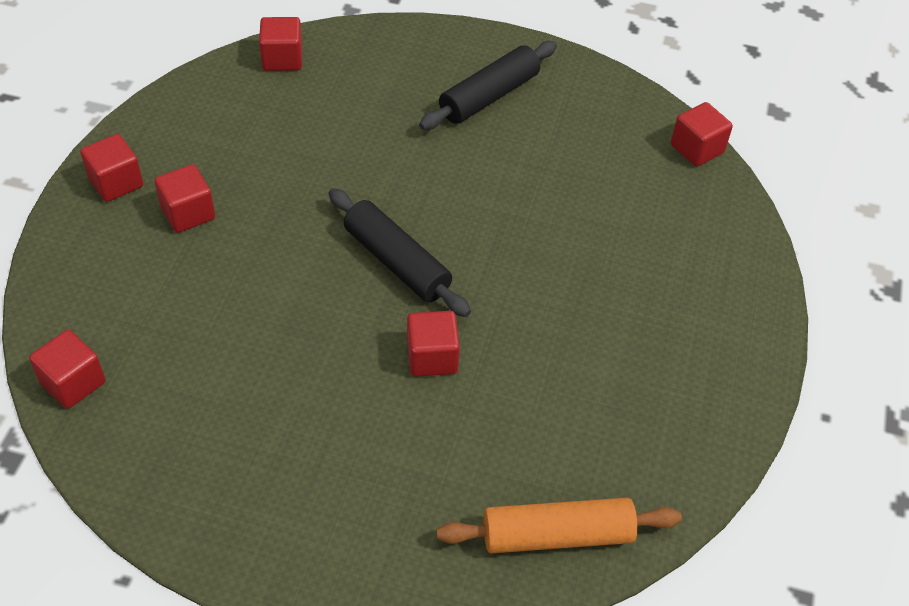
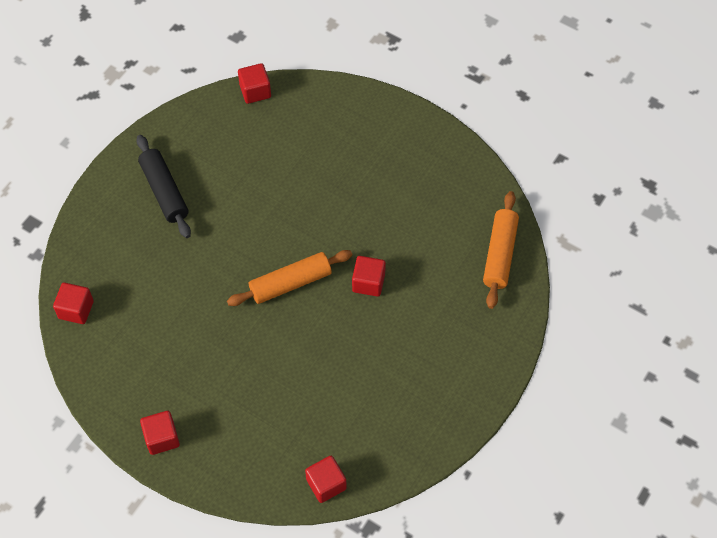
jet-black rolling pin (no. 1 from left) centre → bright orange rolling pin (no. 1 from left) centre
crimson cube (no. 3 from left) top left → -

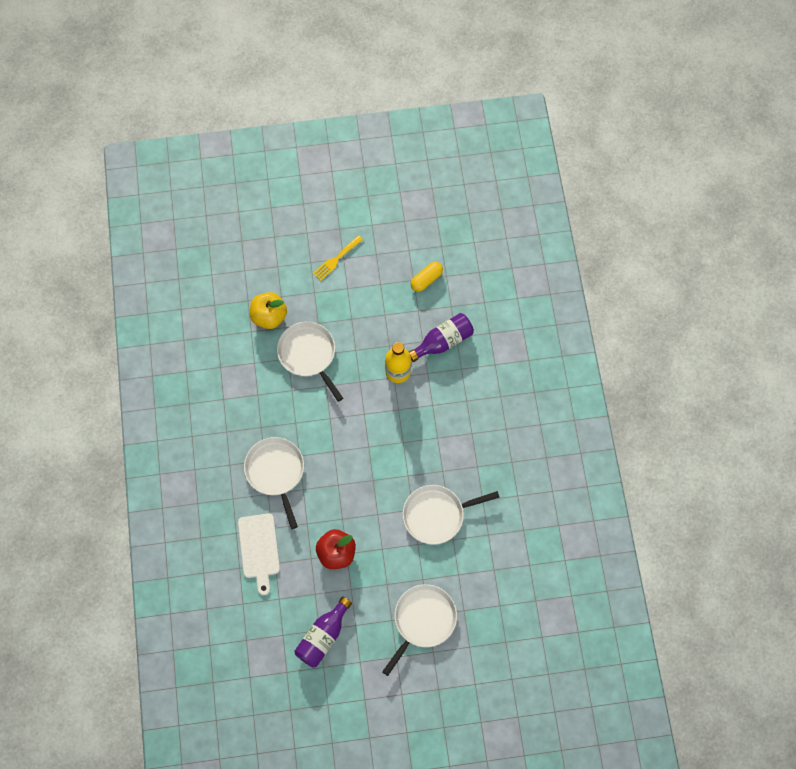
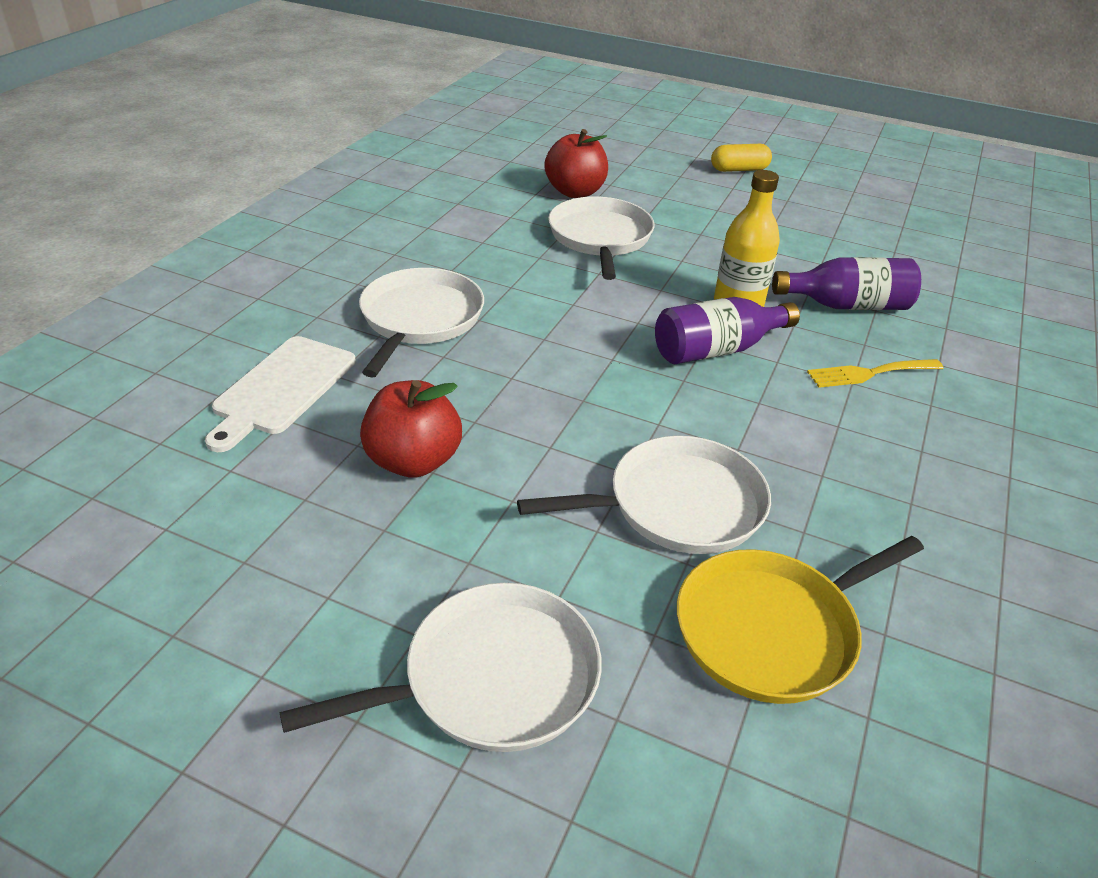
snow-white skillet (no. 4 from left) bottom centre → snow-white skillet (no. 4 from left) centre, 150 degrees clockwise
yellow apple centre → crimson apple (no. 2 from left) top centre
violet bottle (no. 1 from left) bottom centre → violet bottle (no. 1 from left) centre, shifted
- → yellow skillet bottom right
yellow pill shape centre → yellow pill shape top right, shifted
yellow fork centre → yellow fork middle right, shifted

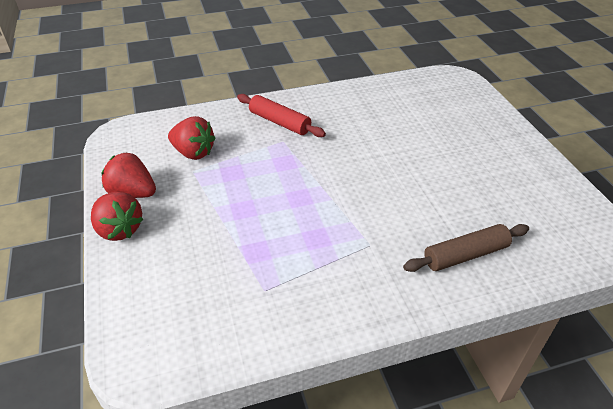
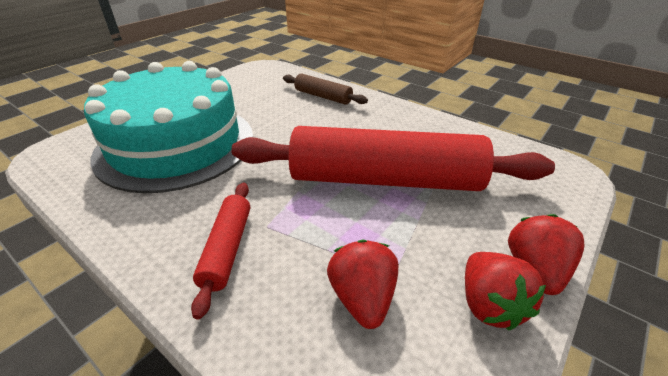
- → teal gateau middle left
- → crimson rolling pin (no. 2 from left) centre

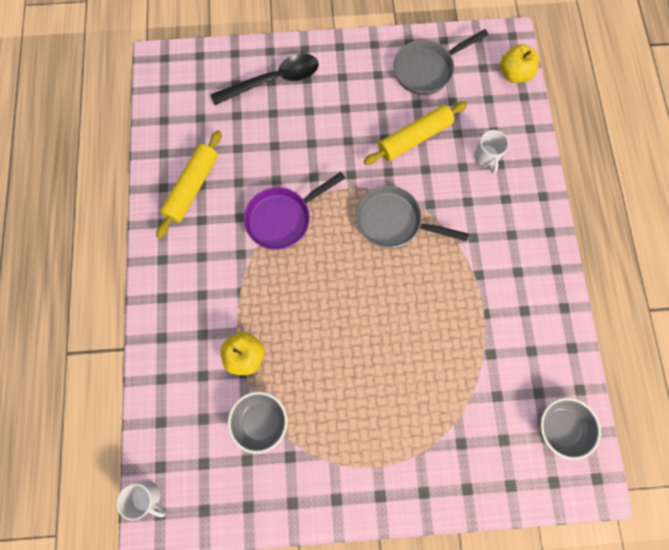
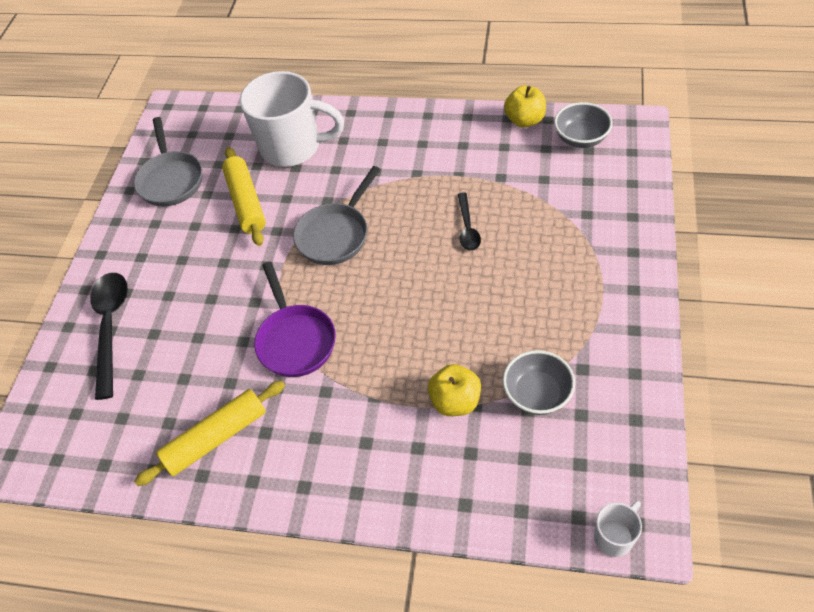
yellow rolling pin (no. 1 from left) middle left → yellow rolling pin (no. 1 from left) bottom left, 75 degrees counterclockwise
snow-white mug (no. 2 from left in the first image) top right → snow-white mug (no. 1 from left) top centre, x2.27
- → jet-black tablespoon (no. 2 from left) centre
yellow apple (no. 2 from left) top right → yellow apple (no. 2 from left) top centre, shifted

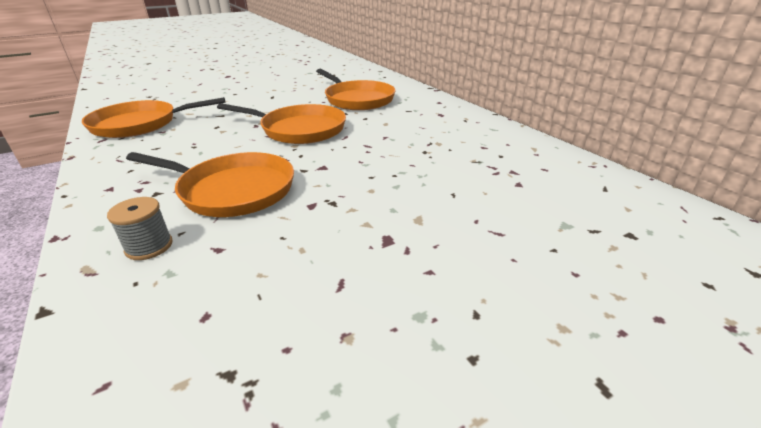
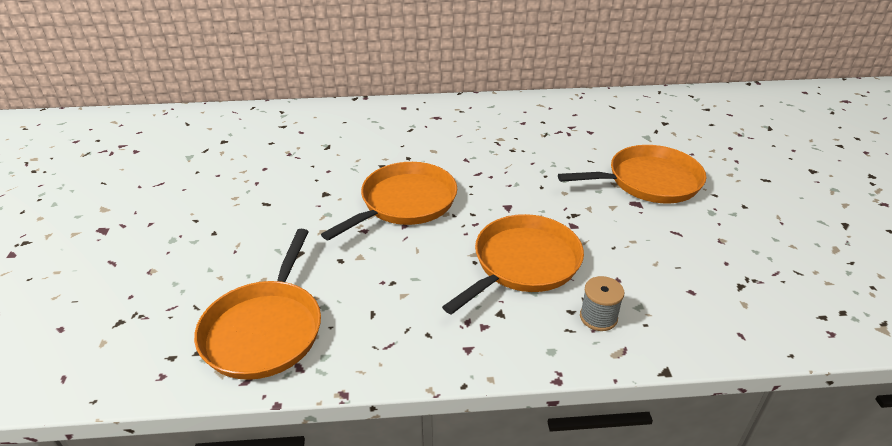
bright orange skillet (no. 4 from left) top centre → bright orange skillet (no. 4 from left) middle right, shifted

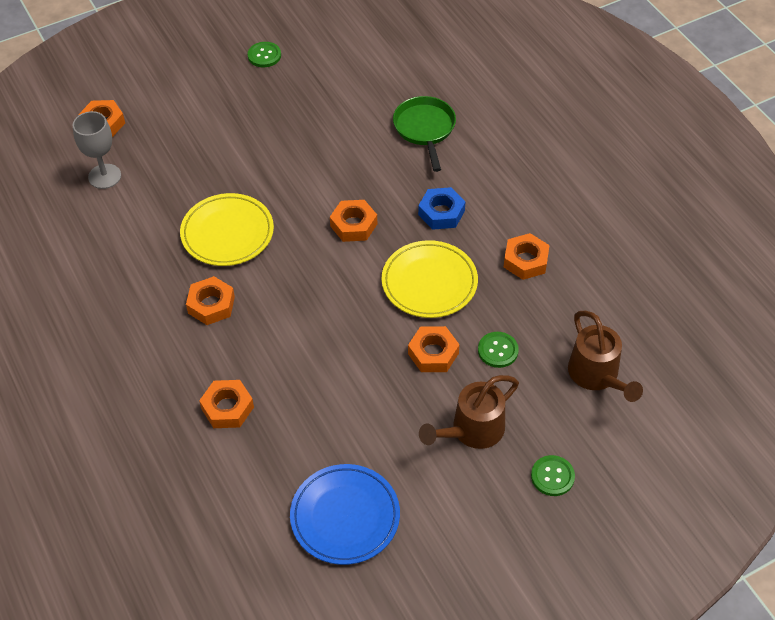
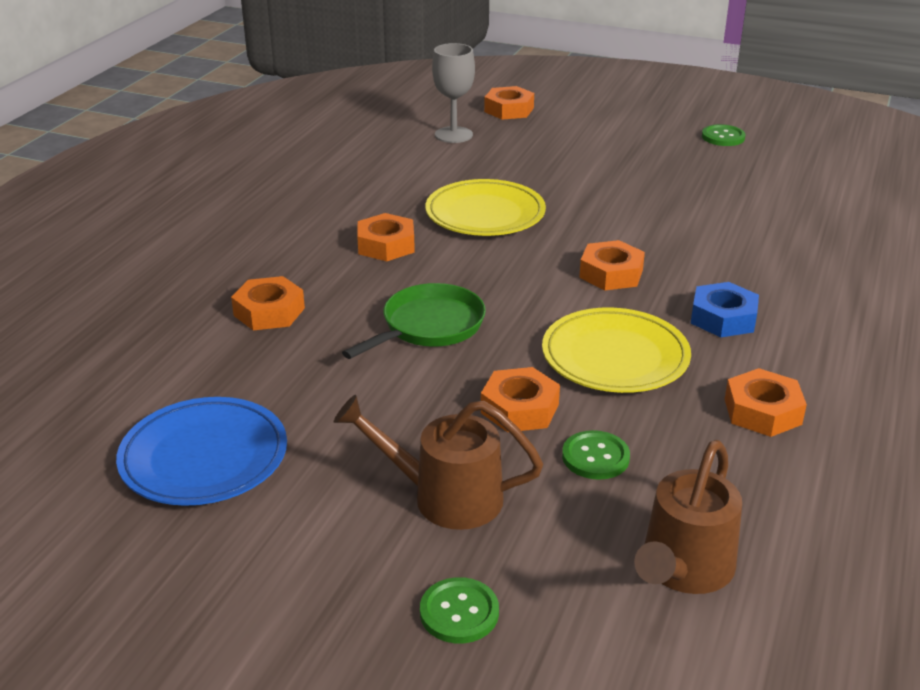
emerald skillet top centre → emerald skillet centre, shifted

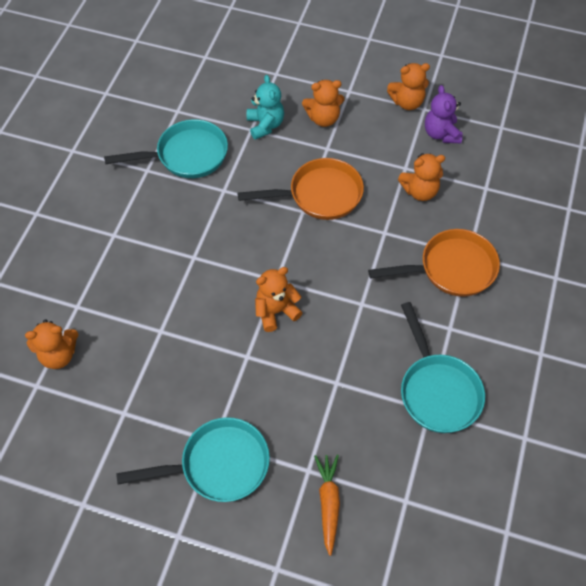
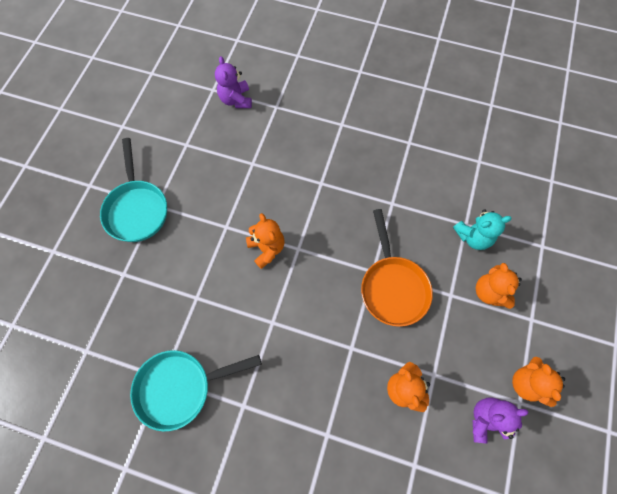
bright orange stuffed bear (no. 1 from left) middle left → violet stuffed bear (no. 1 from left) top centre
teal skillet (no. 1 from left) top left → -
bright orange root vegetable bottom centre → -
bright orange skillet (no. 2 from left) middle right → -

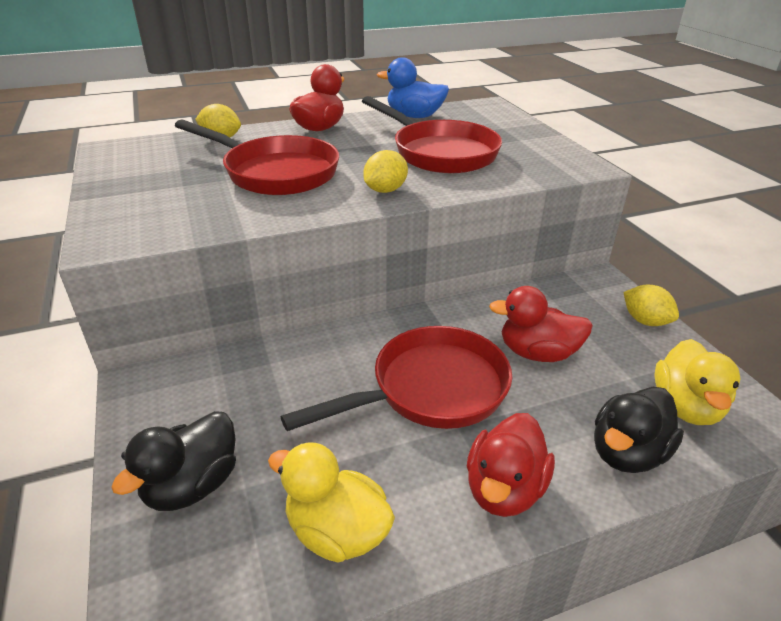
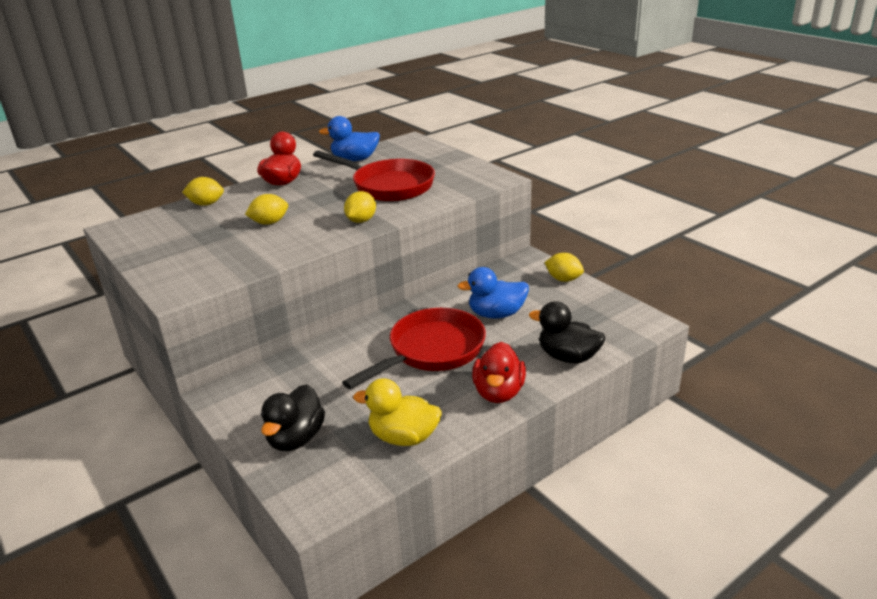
crimson skillet (no. 1 from left) top left → yellow toy lemon (no. 2 from left) middle left
crimson toy duck (no. 3 from left) middle right → cobalt toy duck (no. 2 from left) centre
jet-black toy duck (no. 2 from left) bottom right → jet-black toy duck (no. 2 from left) centre, 90 degrees clockwise
yellow toy duck (no. 2 from left) middle right → -

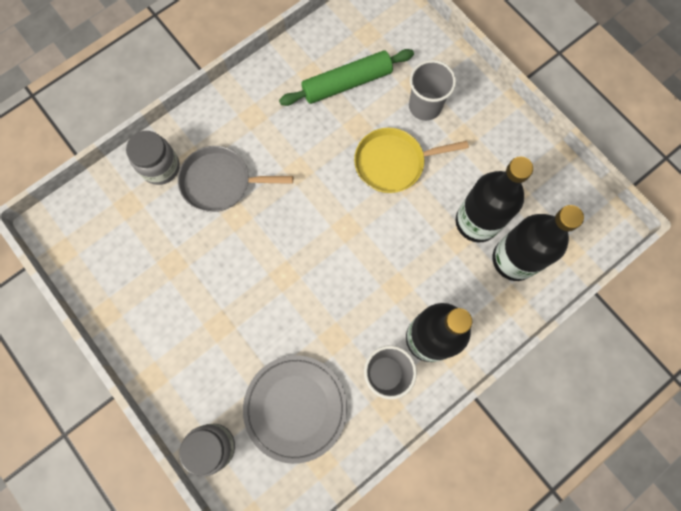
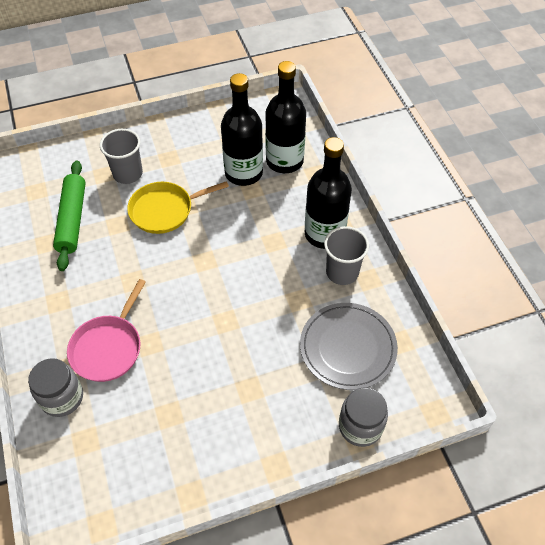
grey skillet centre → pink skillet middle left
yellow skillet top centre → yellow skillet middle left, 60 degrees clockwise

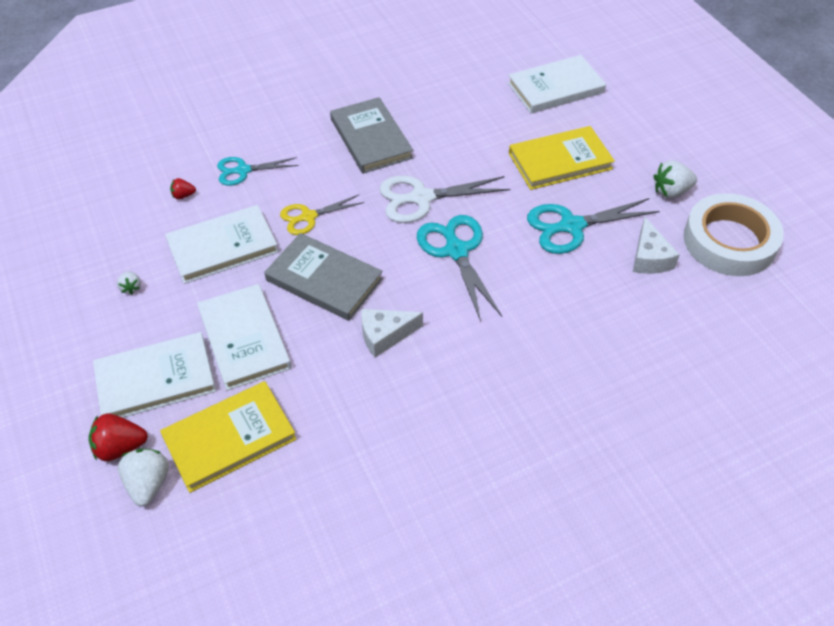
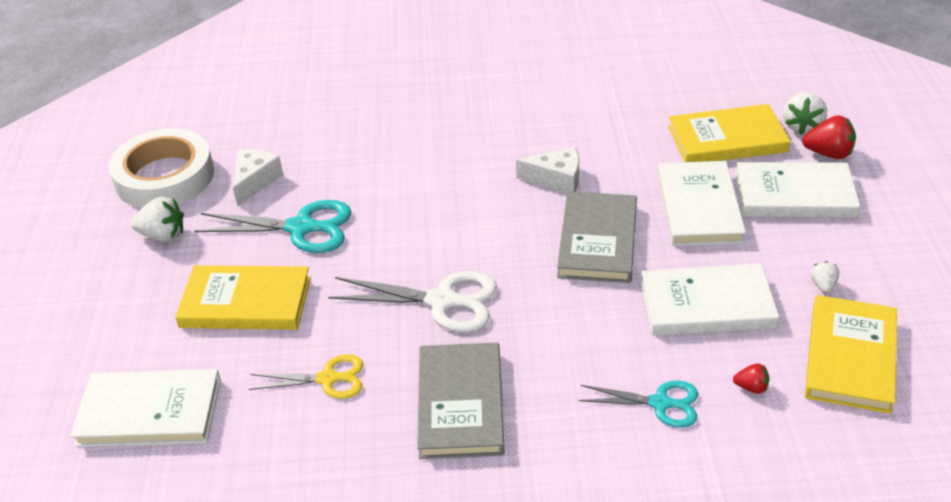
yellow pair of scissors centre → yellow pair of scissors bottom left, shifted
grey hardback (no. 1 from left in the first image) centre → grey hardback (no. 2 from left) centre, 45 degrees clockwise
- → yellow hardback (no. 3 from left) bottom right
teal pair of scissors (no. 2 from left) centre → -

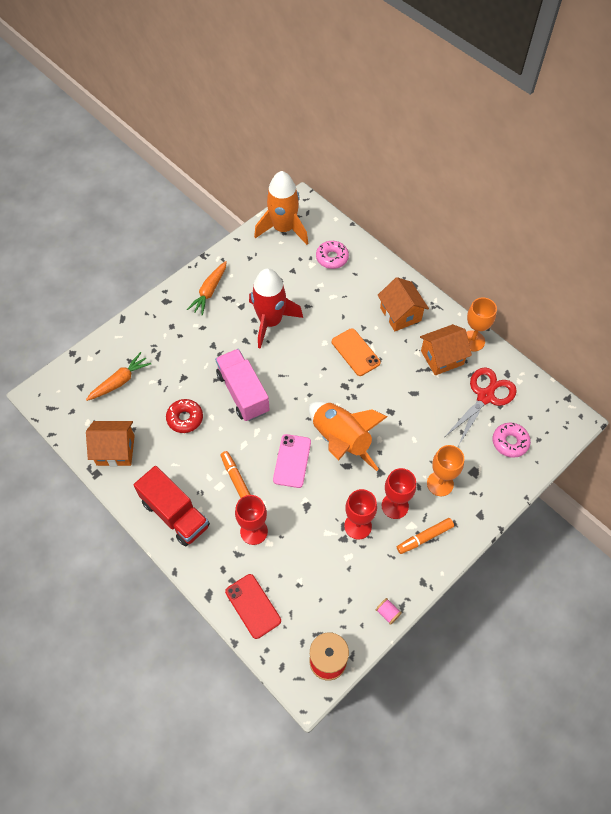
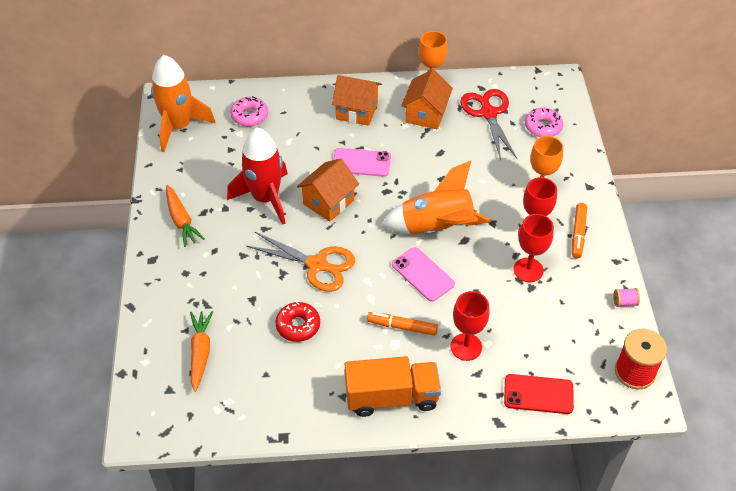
pink truck centre → bright orange pair of scissors centre
bright orange toy house (no. 1 from left) middle left → bright orange toy house (no. 1 from left) centre, shifted
bright orange mobile phone centre → pink mobile phone (no. 1 from left) top centre
crimson truck middle left → bright orange truck bottom centre

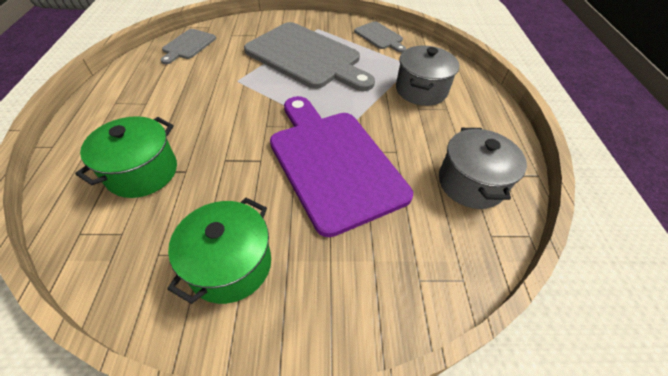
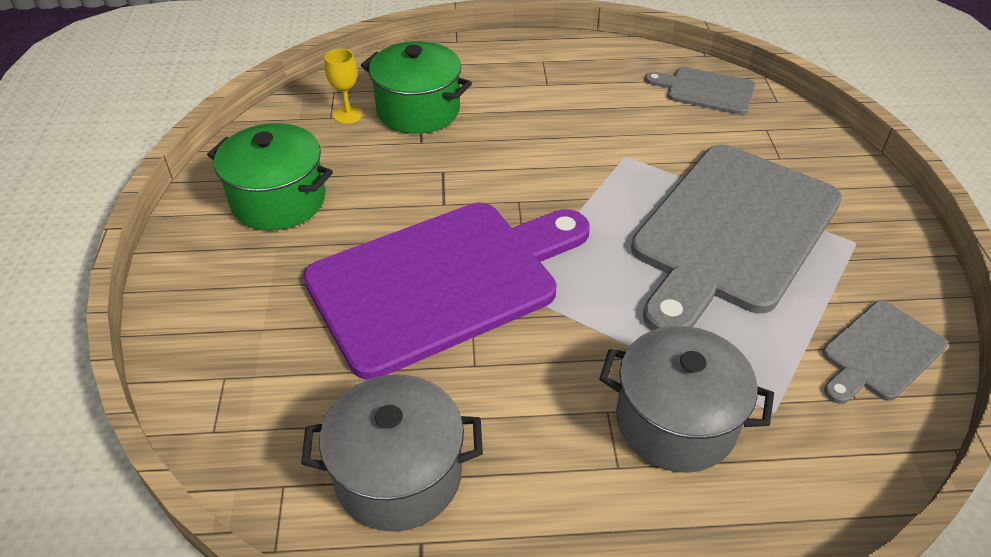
- → yellow chalice top centre

